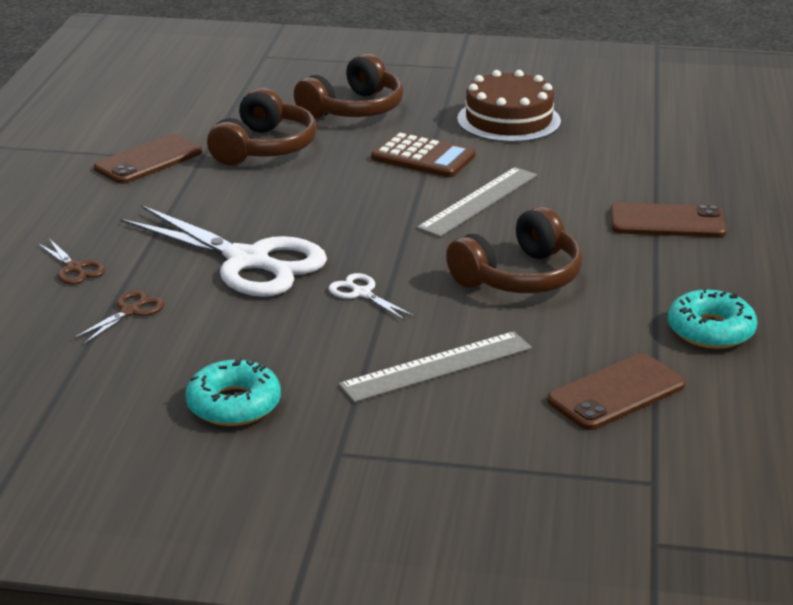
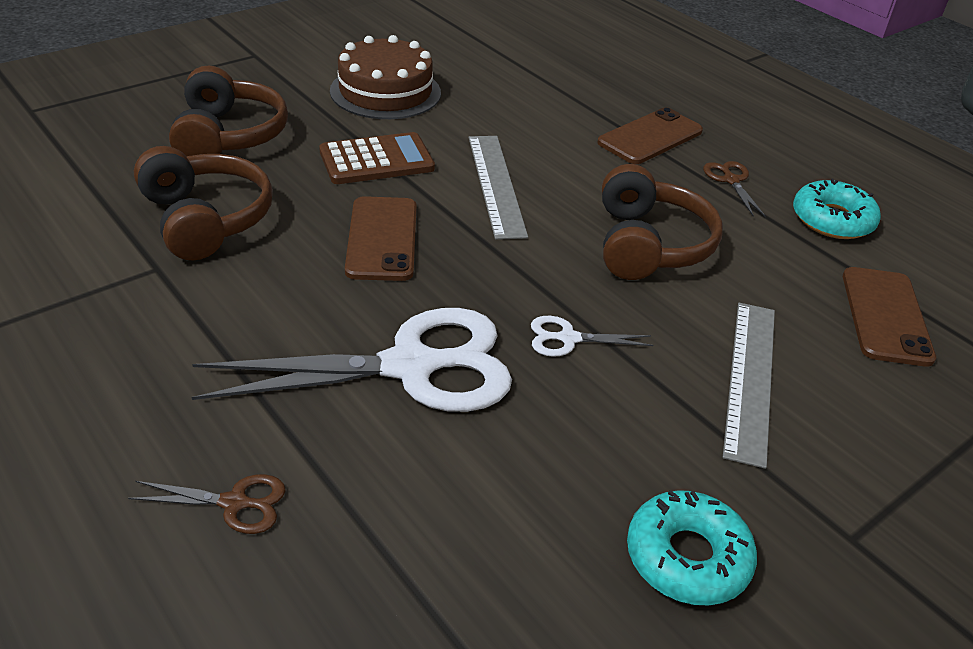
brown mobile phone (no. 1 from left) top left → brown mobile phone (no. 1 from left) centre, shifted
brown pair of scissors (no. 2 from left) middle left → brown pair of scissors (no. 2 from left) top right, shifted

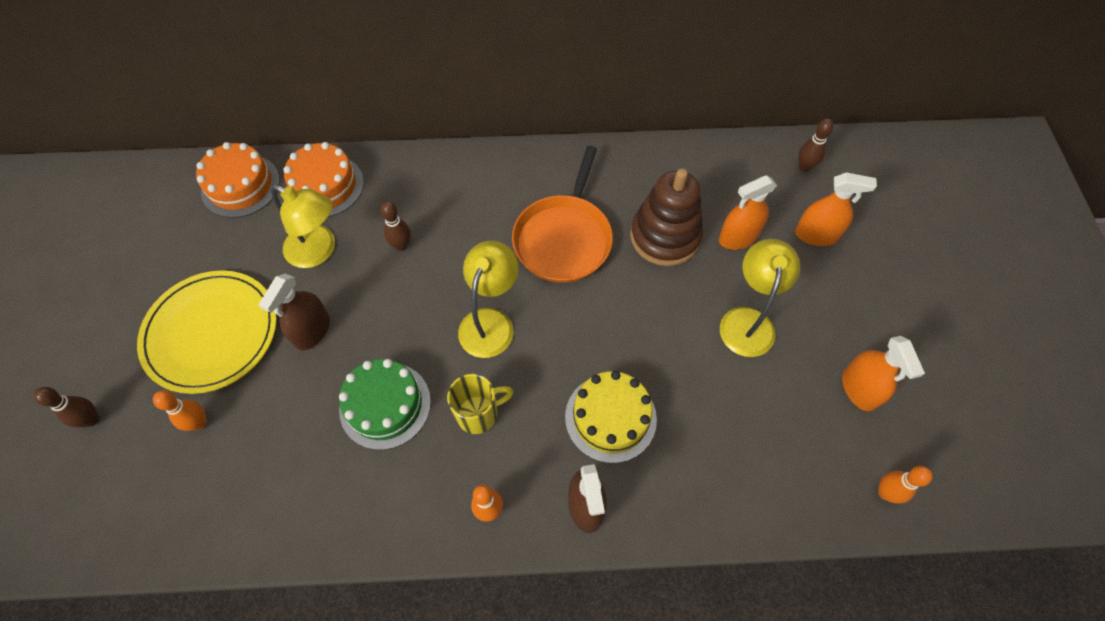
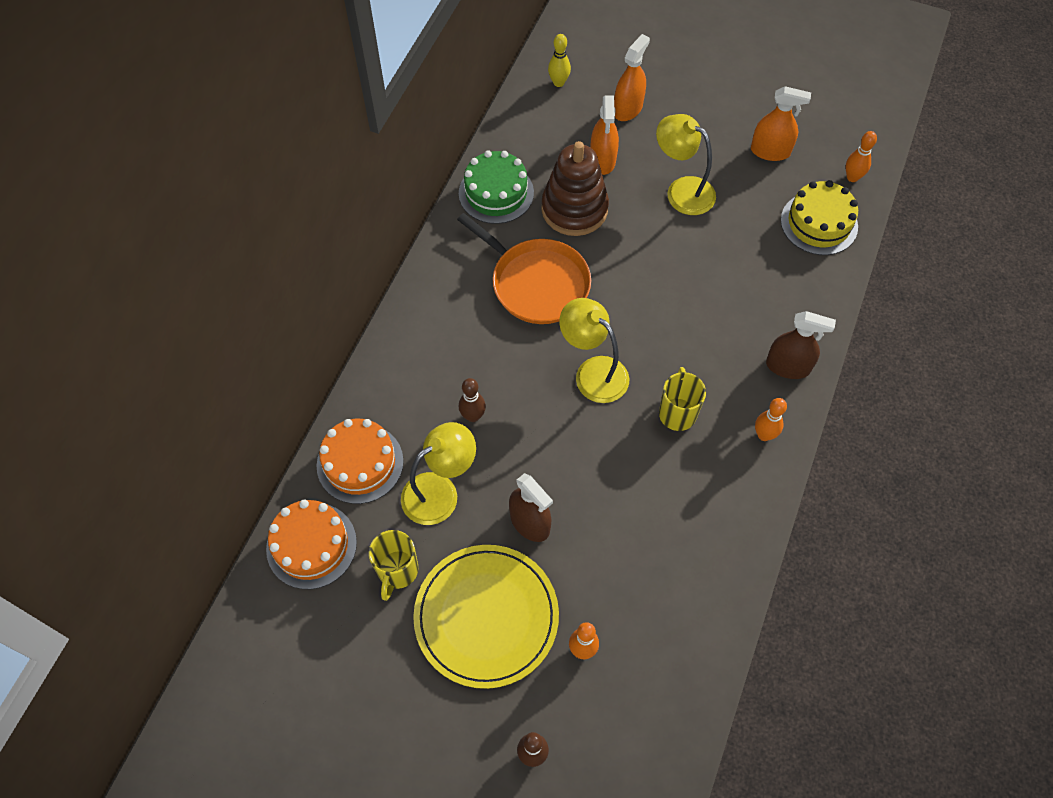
- → yellow mug (no. 1 from left) bottom centre
emerald gateau centre → emerald gateau top centre, shifted
brown tenpin (no. 3 from left) top right → yellow tenpin top centre
yellow gateau bottom centre → yellow gateau top right, shifted

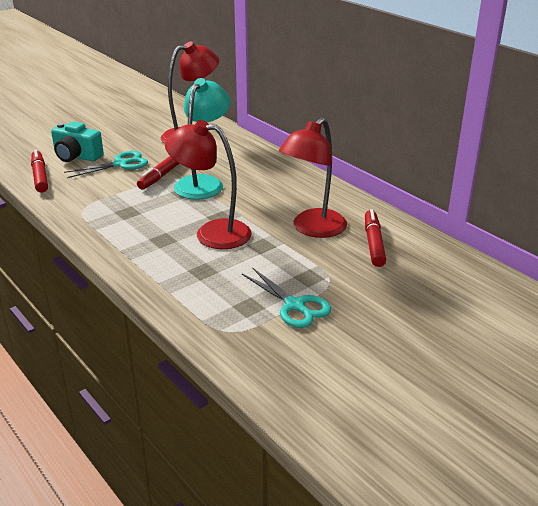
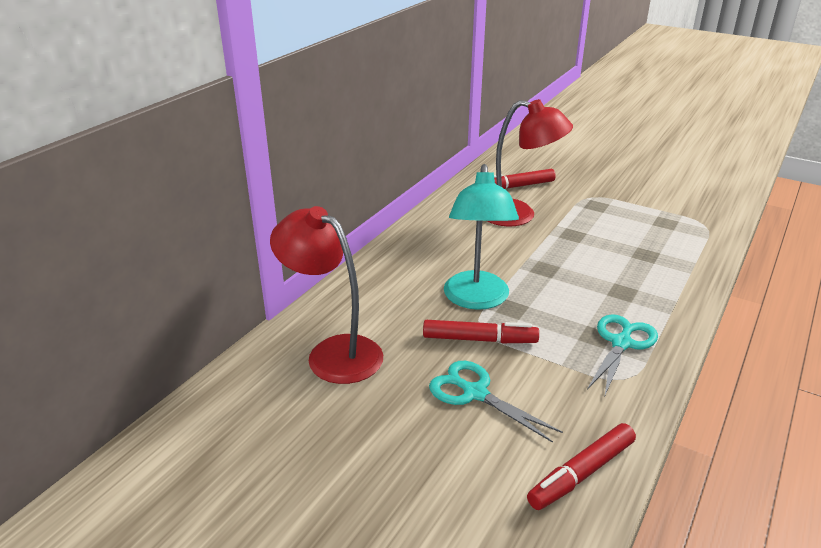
teal reading lamp top centre → teal reading lamp centre, 90 degrees counterclockwise
teal pair of scissors (no. 2 from left) centre → teal pair of scissors (no. 2 from left) middle right, shifted
teal photo camera top left → -
crimson reading lamp (no. 2 from left) centre → -

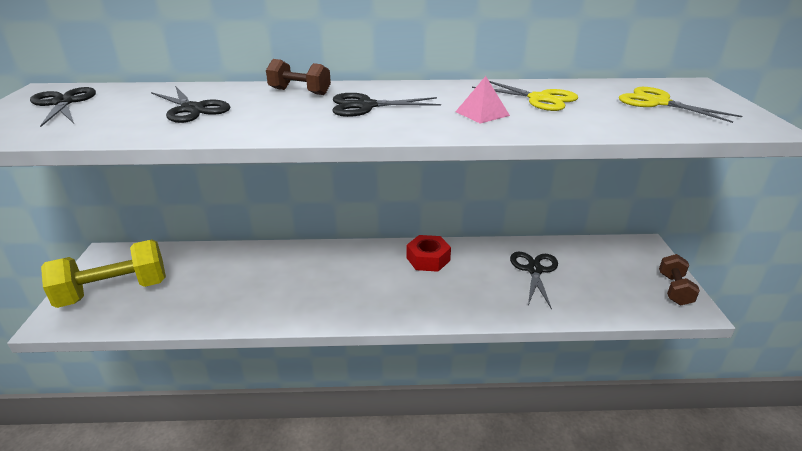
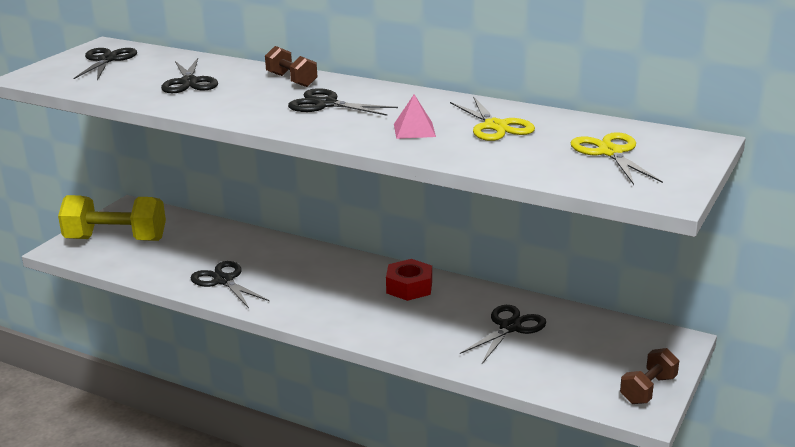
- → jet-black pair of scissors (no. 3 from left) middle left

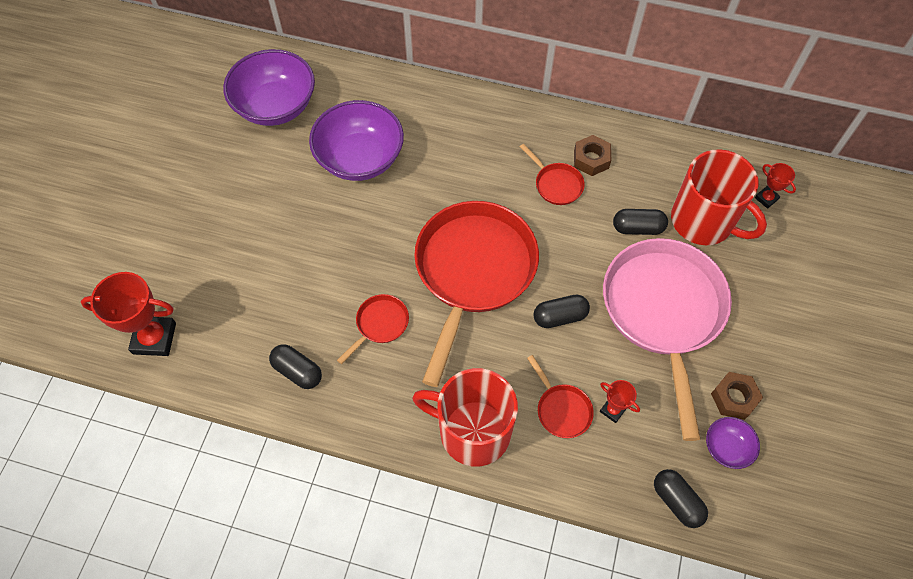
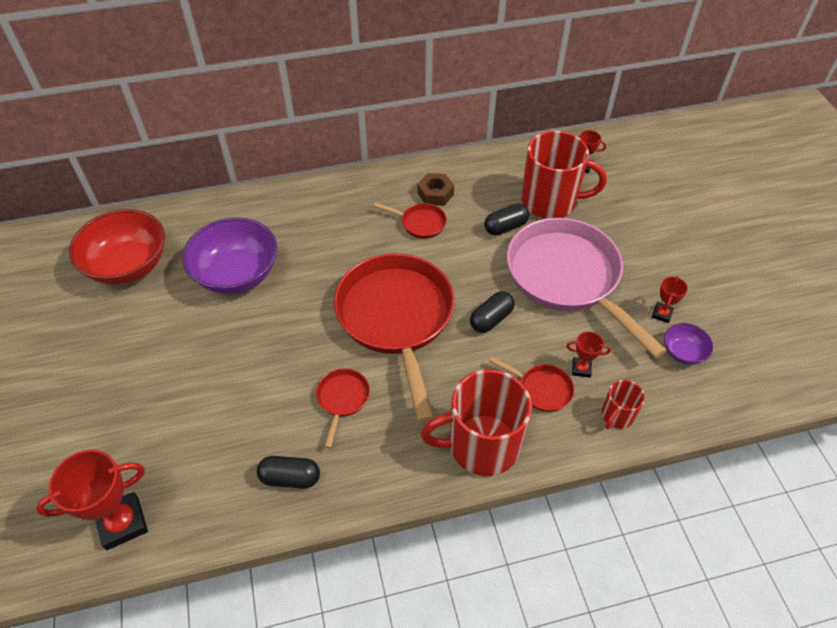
violet deep dish (no. 1 from left) top left → crimson deep dish middle left
- → crimson mug (no. 3 from left) middle right
brown hexagon nut (no. 2 from left) bottom right → crimson award cup (no. 4 from left) middle right
jet-black pill shape (no. 4 from left) bottom right → -

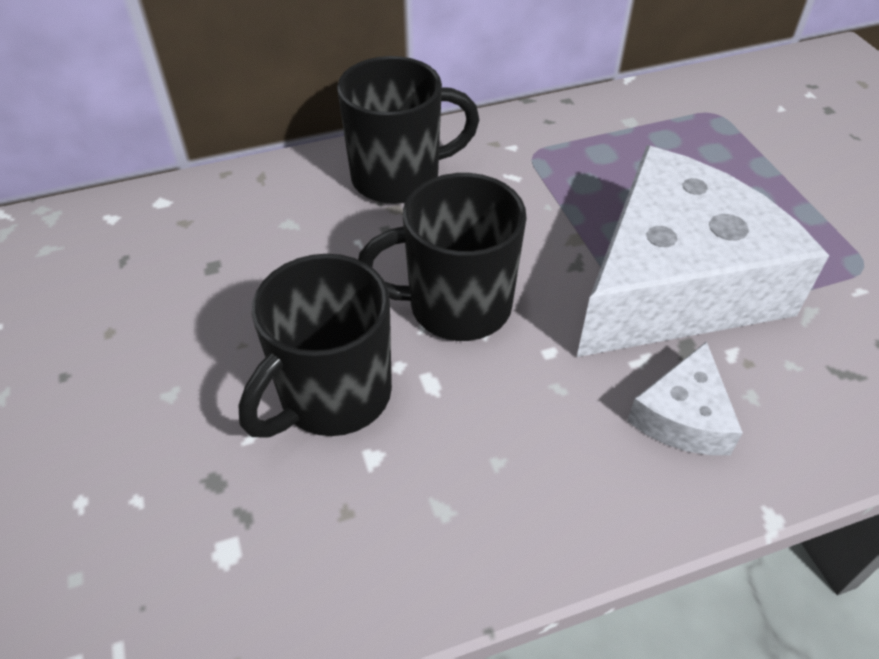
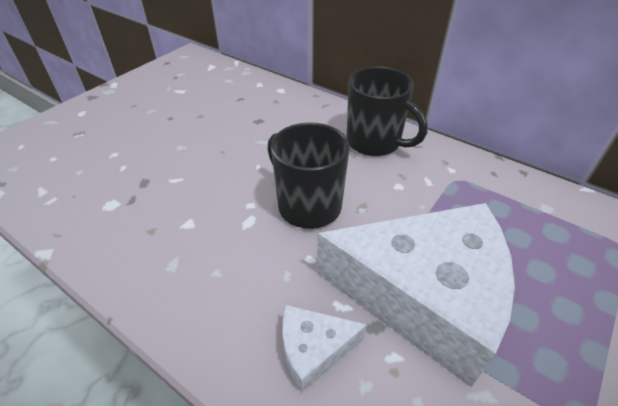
jet-black mug (no. 1 from left) centre → -

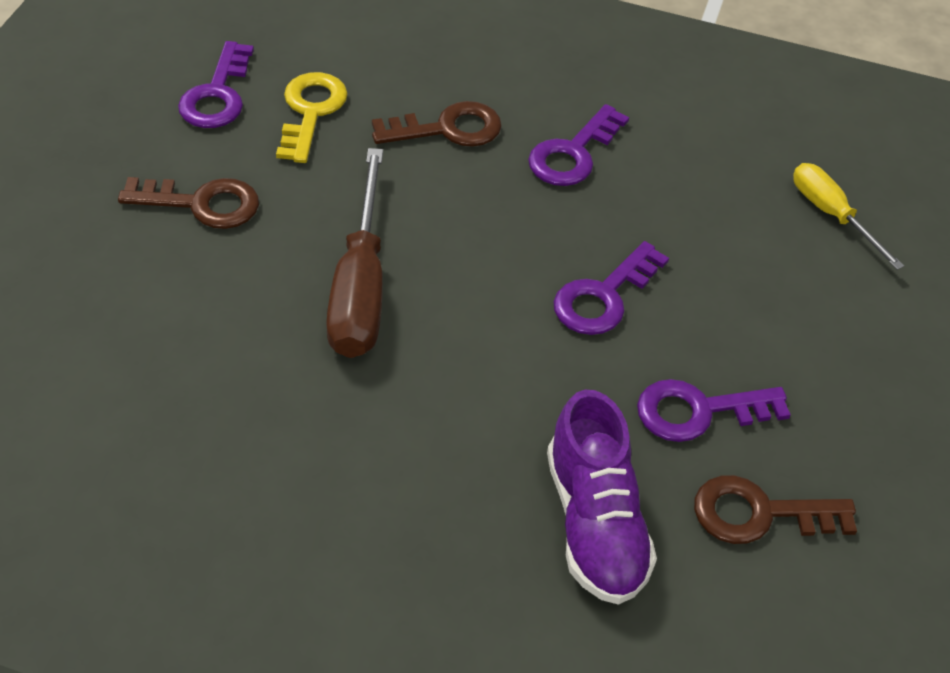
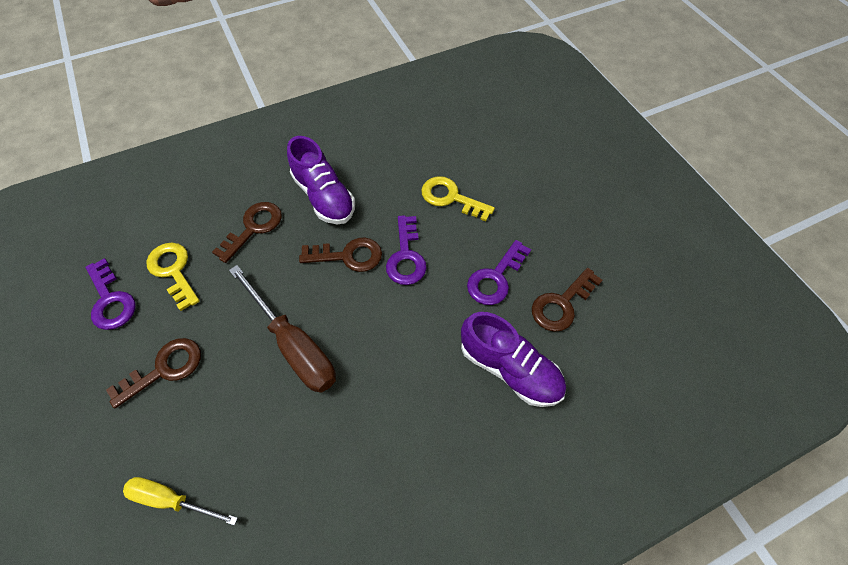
yellow flat screwdriver top right → yellow flat screwdriver bottom left, shifted
violet key (no. 2 from left) top centre → violet shoe (no. 1 from left) top centre
- → brown key (no. 3 from left) centre
- → yellow key (no. 2 from left) centre

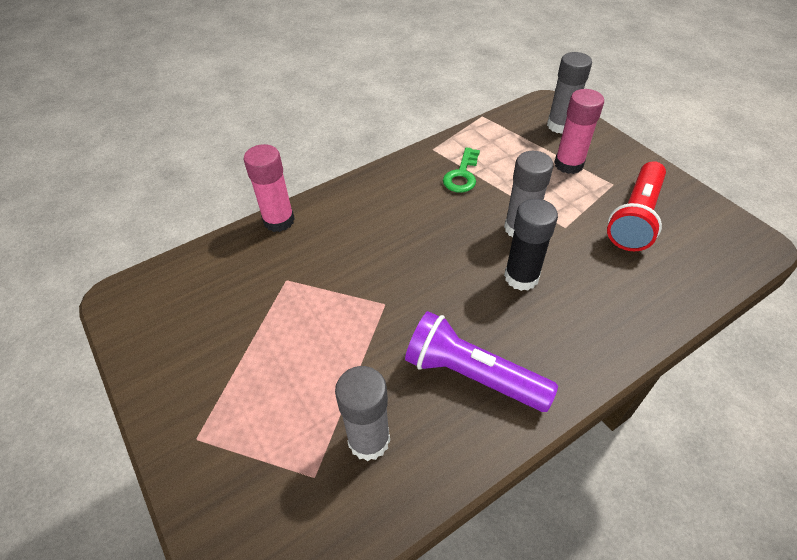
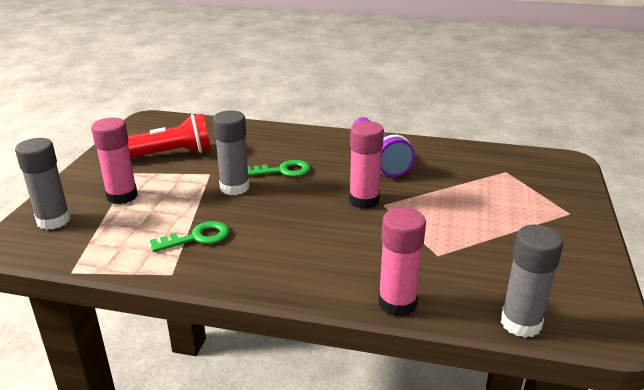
jet-black glue centre → emerald key (no. 2 from left) centre
- → pink glue (no. 2 from left) centre
grey glue (no. 1 from left in the first image) bottom centre → grey glue (no. 3 from left) bottom right, shifted

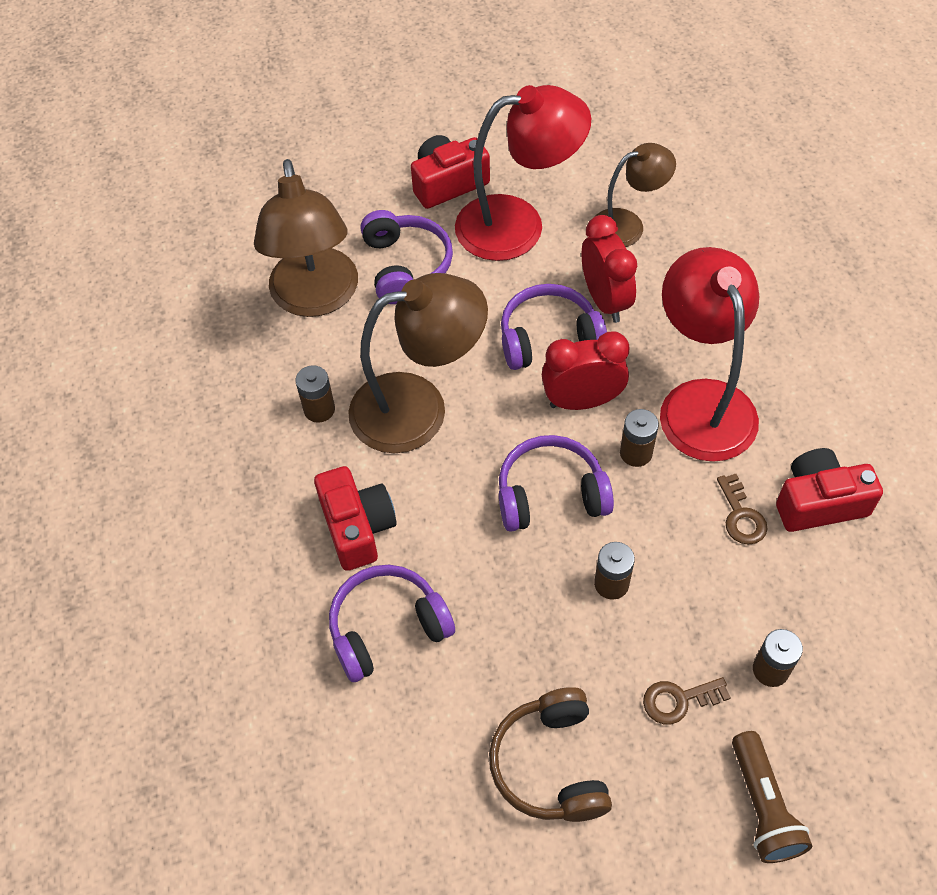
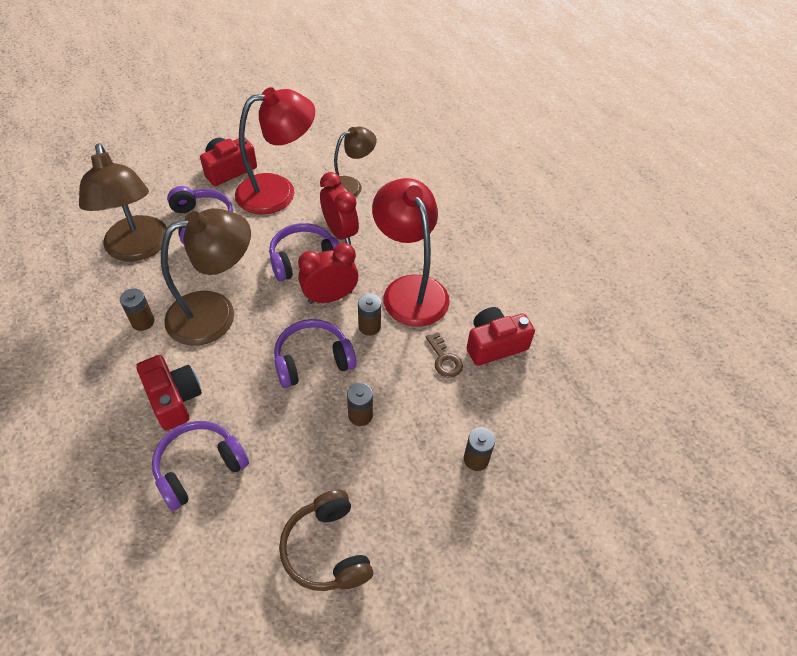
brown key (no. 1 from left) bottom right → -
brown torch bottom right → -

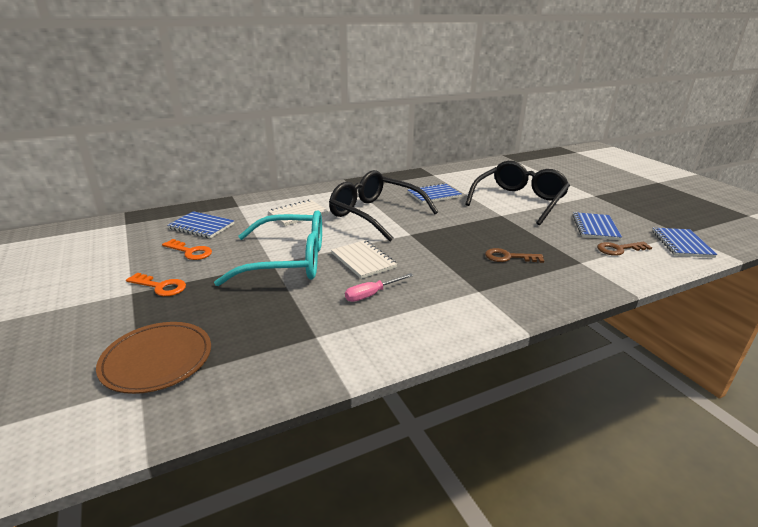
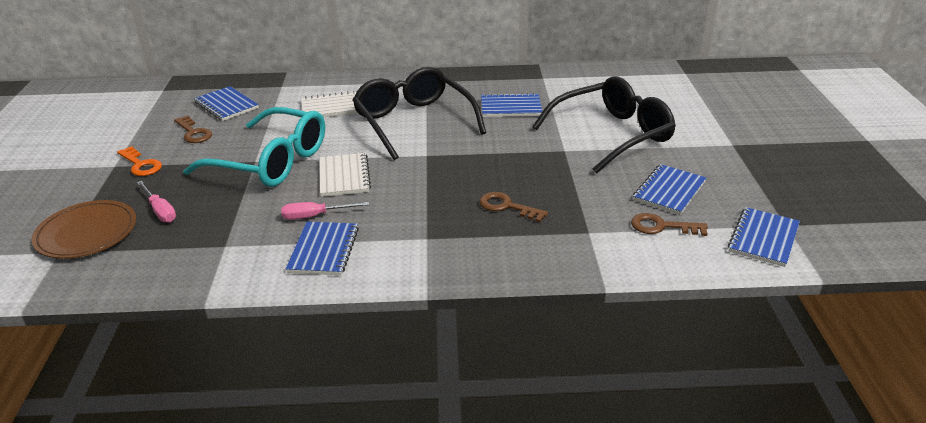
- → pink flat screwdriver (no. 1 from left) middle left
bright orange key (no. 2 from left) middle left → brown key (no. 1 from left) top left
- → cobalt exercise book (no. 2 from left) centre

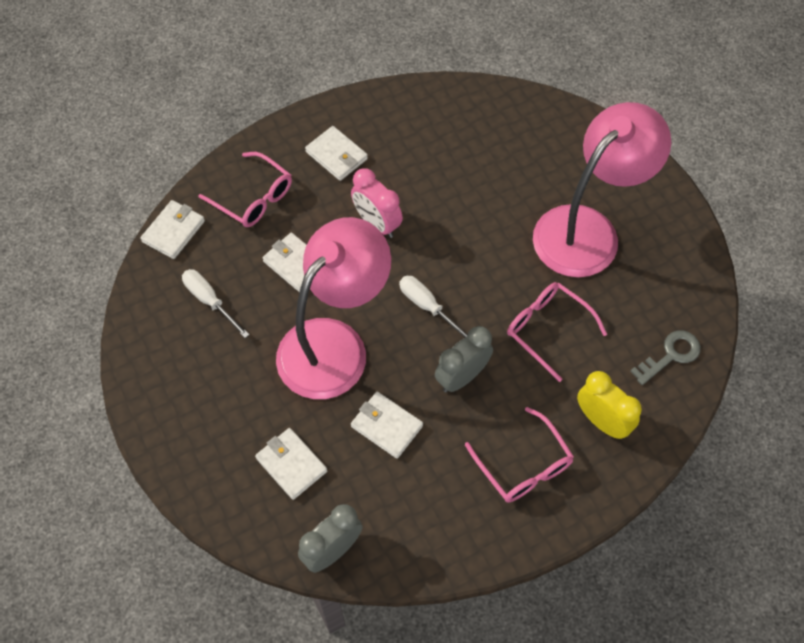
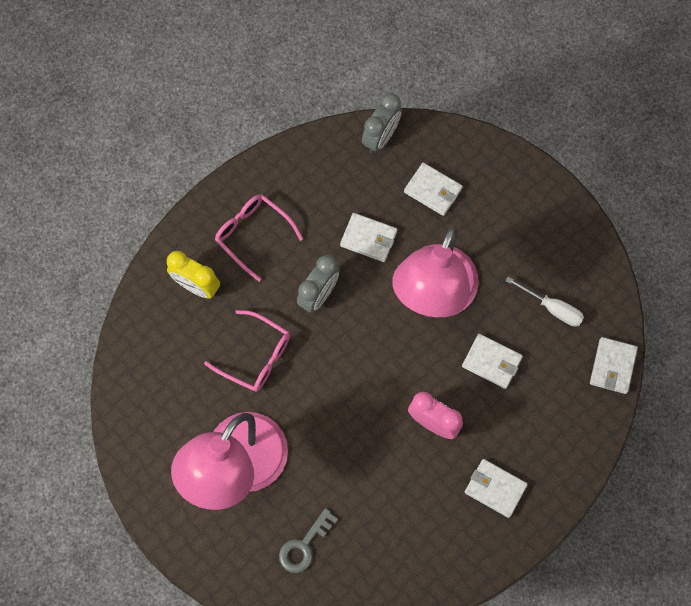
grey key middle right → grey key bottom centre, shifted
pink glasses (no. 1 from left) top left → -
snow-white flat screwdriver (no. 2 from left) centre → -

